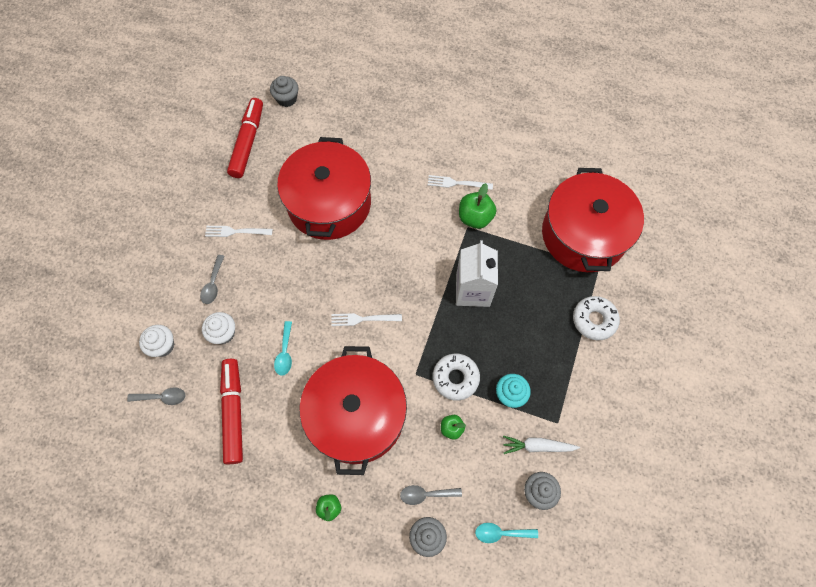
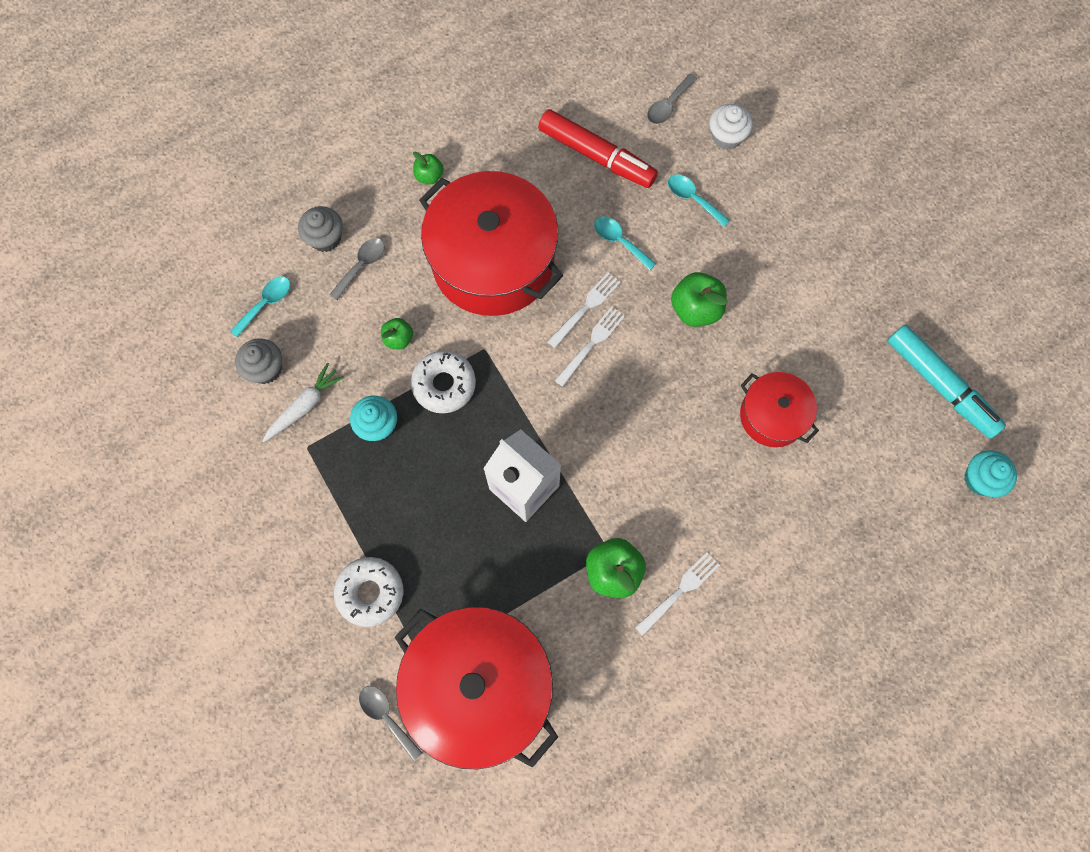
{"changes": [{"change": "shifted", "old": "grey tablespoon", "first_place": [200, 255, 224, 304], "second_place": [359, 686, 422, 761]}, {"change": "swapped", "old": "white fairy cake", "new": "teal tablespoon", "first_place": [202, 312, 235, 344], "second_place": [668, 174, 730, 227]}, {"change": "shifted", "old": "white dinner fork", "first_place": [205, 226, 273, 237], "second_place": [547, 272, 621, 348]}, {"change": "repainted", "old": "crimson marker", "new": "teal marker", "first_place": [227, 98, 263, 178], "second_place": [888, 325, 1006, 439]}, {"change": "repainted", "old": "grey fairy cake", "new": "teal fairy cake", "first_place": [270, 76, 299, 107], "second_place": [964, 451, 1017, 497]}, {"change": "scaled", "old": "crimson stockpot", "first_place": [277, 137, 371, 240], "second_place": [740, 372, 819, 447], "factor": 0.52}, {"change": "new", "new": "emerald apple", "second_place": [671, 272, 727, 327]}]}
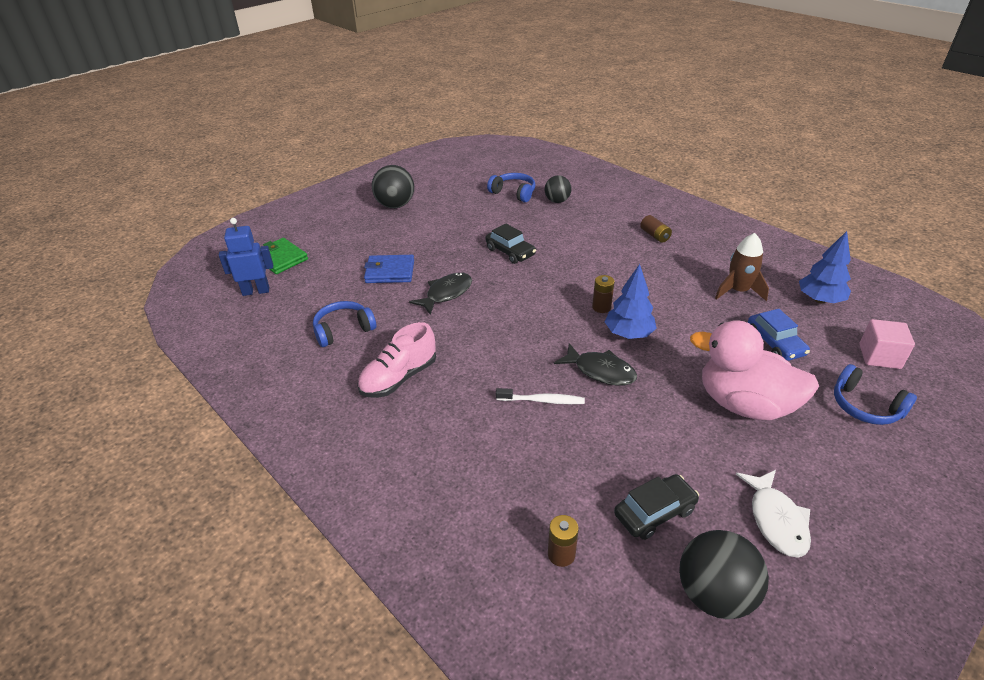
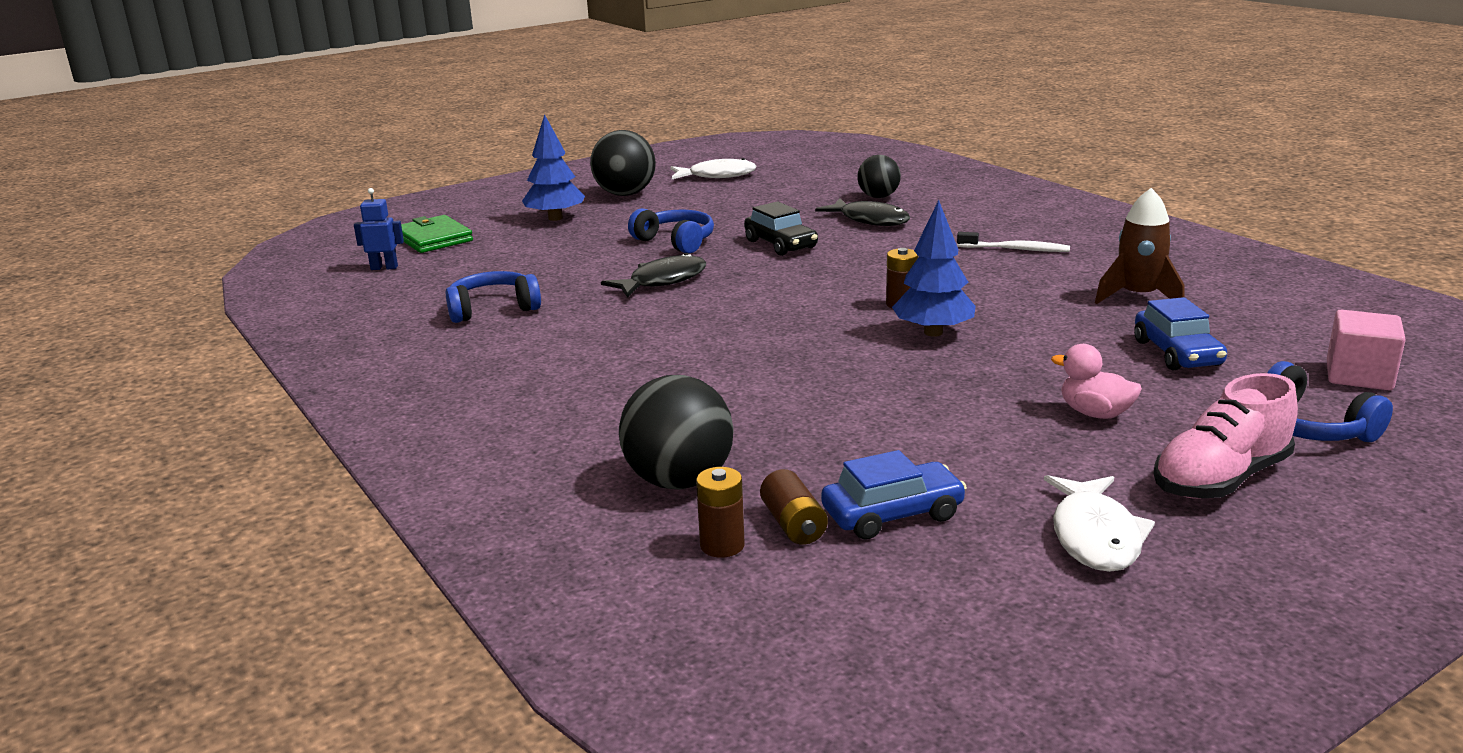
{"changes": [{"change": "scaled", "old": "blue robot figure", "first_place": [219, 218, 273, 296], "second_place": [354, 188, 404, 270], "factor": 0.65}, {"change": "shifted", "old": "rosy sneaker", "first_place": [357, 322, 436, 398], "second_place": [1153, 373, 1298, 499]}, {"change": "gone", "old": "blue wallet", "first_place": [364, 255, 414, 283]}, {"change": "shifted", "old": "blue over-ear headphones", "first_place": [487, 173, 535, 202], "second_place": [628, 208, 714, 254]}, {"change": "shifted", "old": "white dental brush", "first_place": [496, 388, 585, 404], "second_place": [957, 232, 1070, 252]}, {"change": "shifted", "old": "ebony fish", "first_place": [554, 343, 637, 386], "second_place": [815, 198, 910, 226]}, {"change": "repainted", "old": "ebony automobile", "new": "blue automobile", "first_place": [614, 474, 699, 540], "second_place": [821, 450, 967, 540]}, {"change": "shifted", "old": "brown AA battery", "first_place": [640, 215, 672, 243], "second_place": [760, 469, 828, 545]}, {"change": "shifted", "old": "ebony play ball", "first_place": [679, 530, 769, 619], "second_place": [619, 375, 734, 489]}, {"change": "scaled", "old": "rosy duck", "first_place": [690, 320, 819, 420], "second_place": [1051, 344, 1142, 419], "factor": 0.45}, {"change": "shifted", "old": "blue toy tree", "first_place": [799, 231, 851, 303], "second_place": [522, 114, 585, 221]}, {"change": "new", "new": "white fish", "second_place": [671, 158, 757, 179]}]}
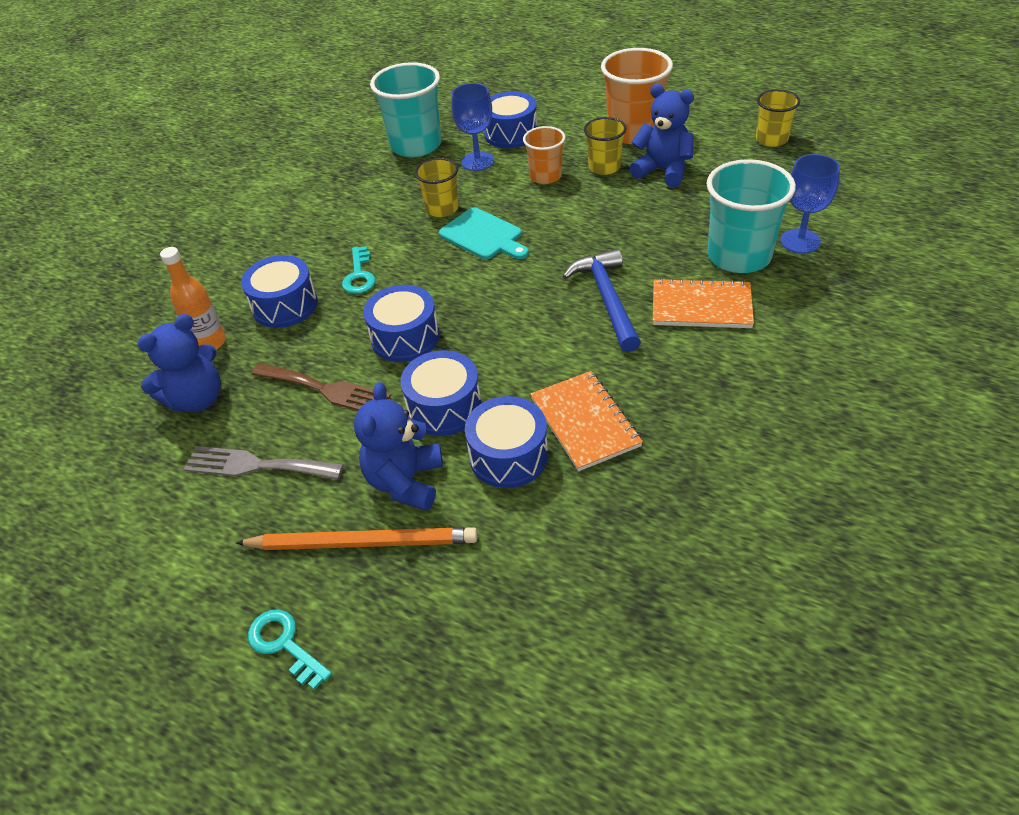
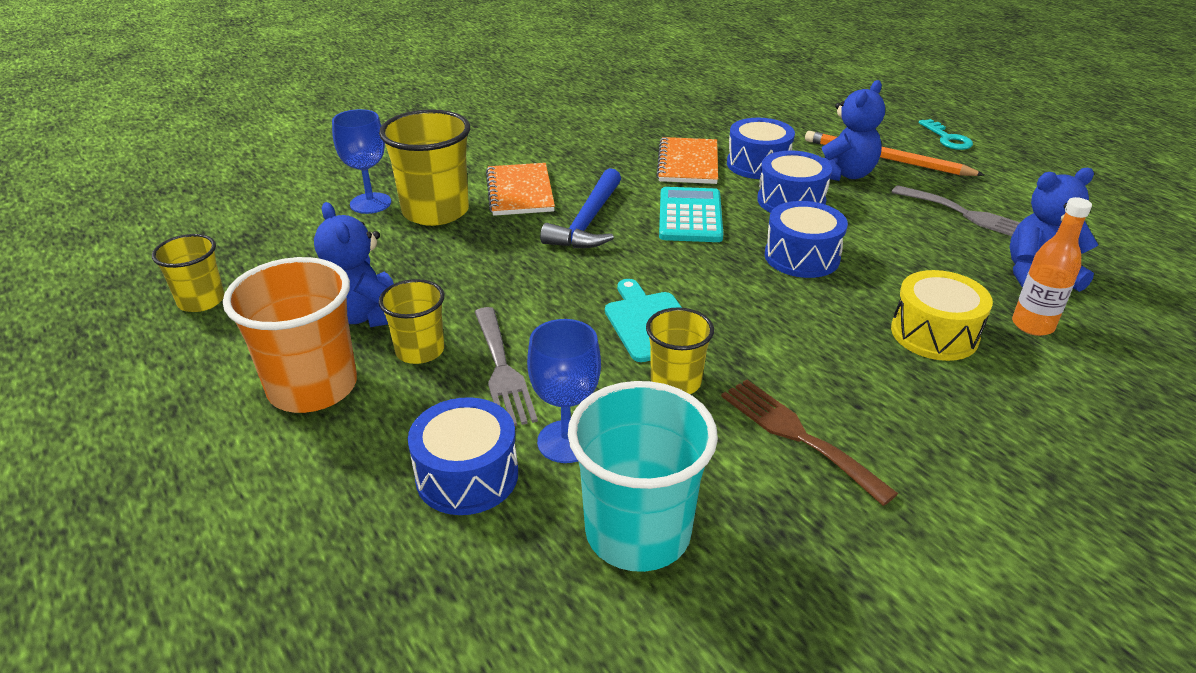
{"changes": [{"change": "repainted", "old": "blue toy drum", "new": "yellow toy drum", "first_place": [241, 255, 318, 328], "second_place": [891, 270, 993, 361]}, {"change": "shifted", "old": "brown dinner fork", "first_place": [252, 363, 391, 411], "second_place": [721, 380, 898, 506]}, {"change": "gone", "old": "teal door key", "first_place": [342, 246, 376, 294]}, {"change": "swapped", "old": "bright orange cup", "new": "grey dinner fork", "first_place": [523, 126, 566, 184], "second_place": [475, 307, 538, 426]}, {"change": "rotated", "old": "bright orange notepad", "first_place": [653, 278, 754, 328], "second_place": [486, 163, 555, 216], "degrees": 45}, {"change": "repainted", "old": "teal cup", "new": "yellow cup", "first_place": [706, 159, 796, 273], "second_place": [379, 109, 470, 226]}, {"change": "new", "new": "teal pocket calculator", "second_place": [659, 187, 723, 242]}]}
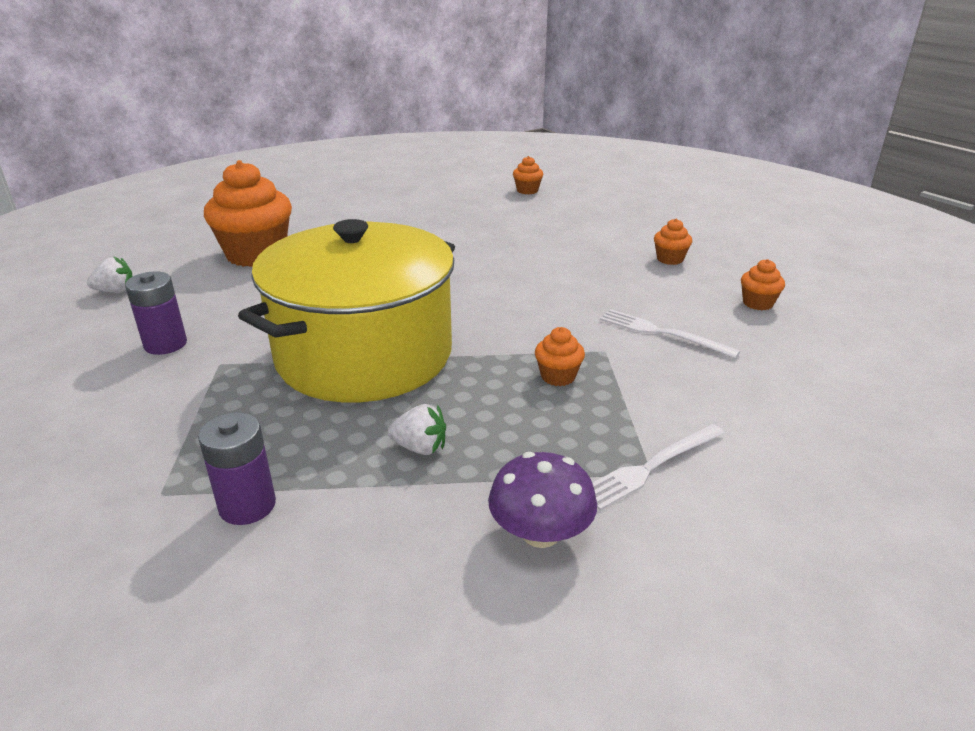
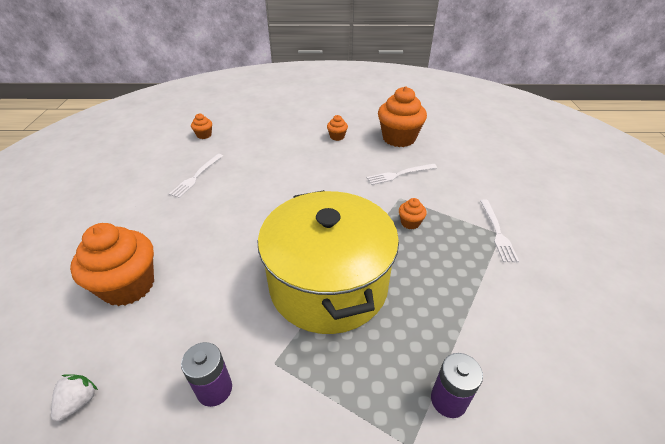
{"changes": [{"change": "gone", "old": "white berry", "first_place": [388, 404, 446, 455]}, {"change": "gone", "old": "violet toadstool", "first_place": [488, 452, 597, 548]}, {"change": "scaled", "old": "bright orange fairy cake", "first_place": [741, 259, 785, 310], "second_place": [378, 86, 427, 147], "factor": 2.24}, {"change": "new", "new": "white dinner fork", "second_place": [169, 154, 223, 198]}]}
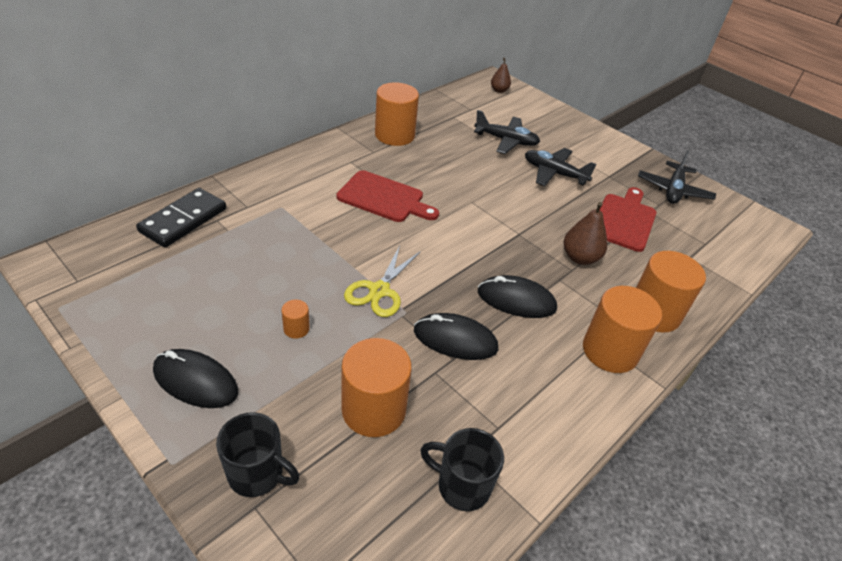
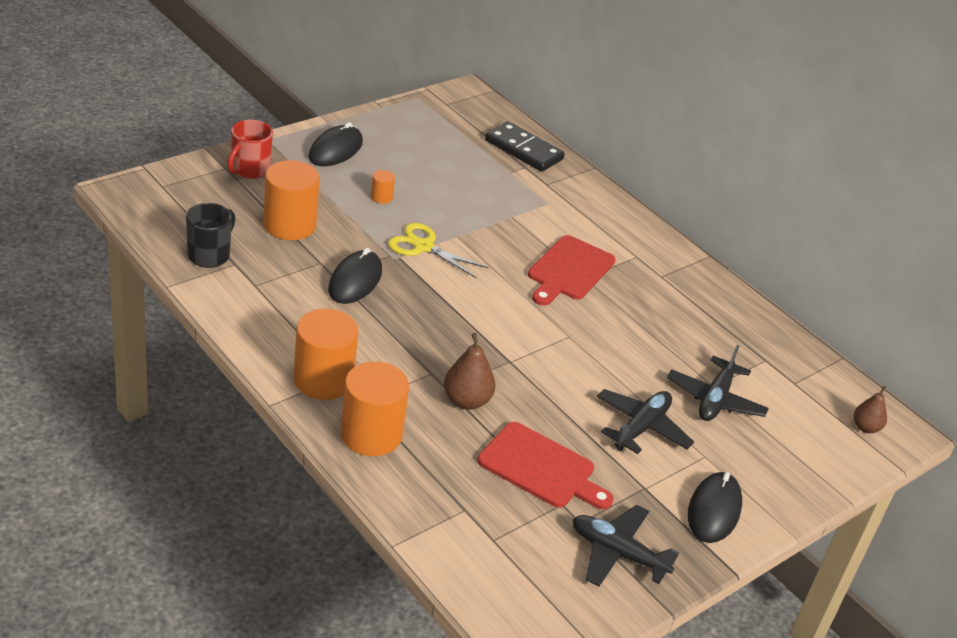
{"changes": [{"change": "repainted", "old": "ebony coffee mug", "new": "crimson coffee mug", "first_place": [216, 412, 300, 497], "second_place": [227, 120, 273, 179]}, {"change": "gone", "old": "bright orange solid cylinder", "first_place": [375, 82, 419, 146]}, {"change": "shifted", "old": "ebony PC mouse", "first_place": [478, 275, 557, 318], "second_place": [688, 472, 742, 543]}]}
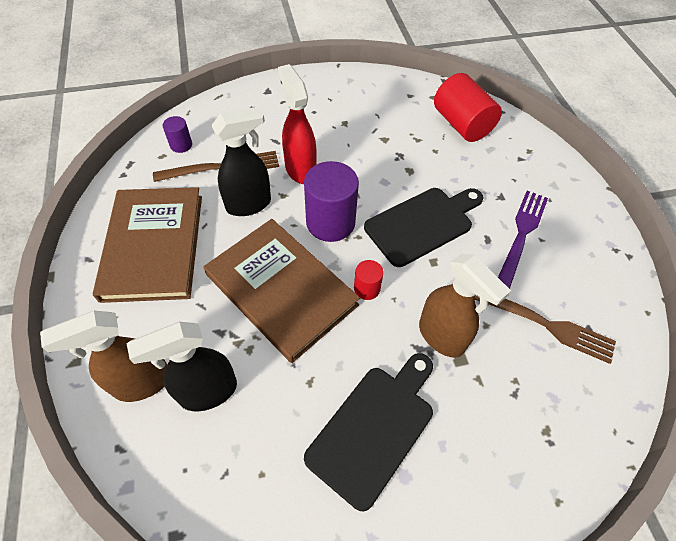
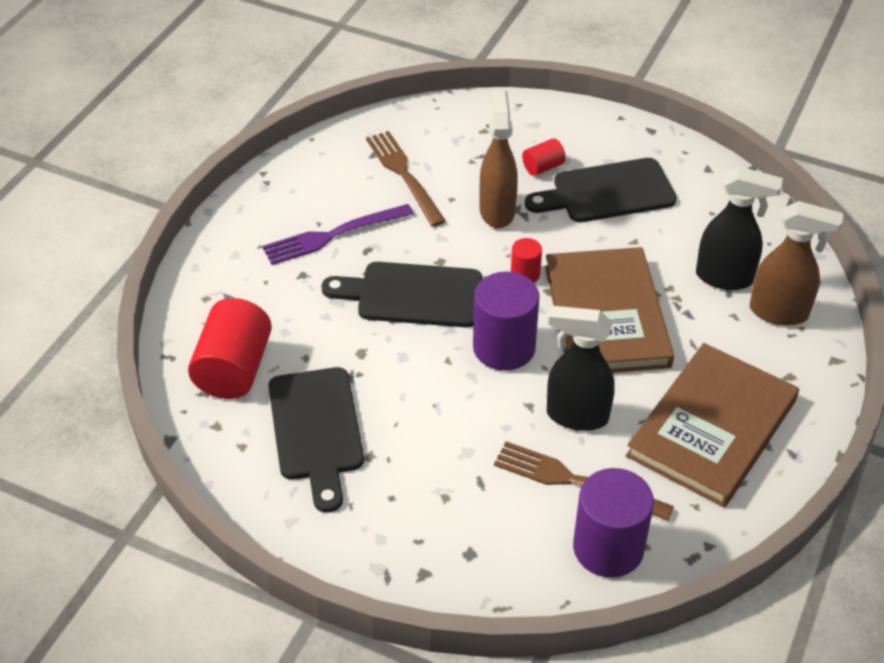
{"changes": [{"change": "scaled", "old": "violet solid cylinder", "first_place": [163, 116, 192, 153], "second_place": [573, 468, 654, 578], "factor": 2.01}, {"change": "gone", "old": "crimson spray cleaner", "first_place": [278, 64, 317, 184]}, {"change": "new", "new": "ebony chopping board", "second_place": [268, 367, 364, 513]}, {"change": "new", "new": "crimson solid cylinder", "second_place": [522, 138, 566, 176]}]}
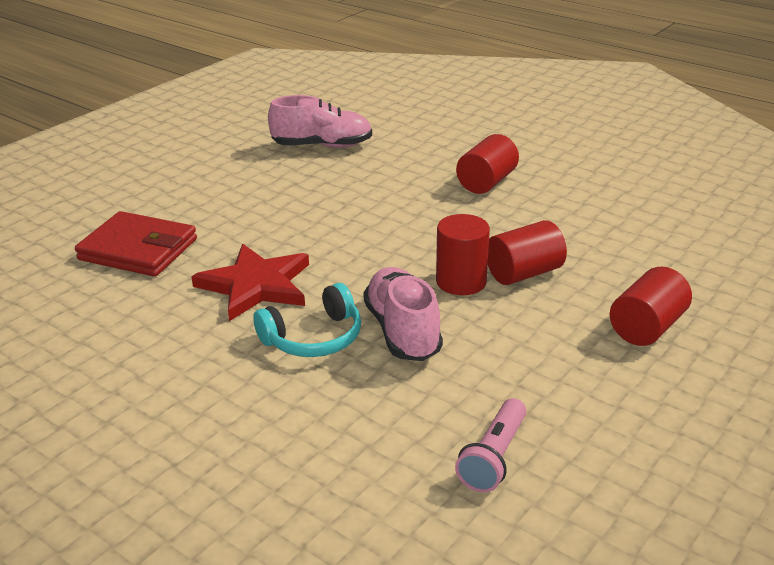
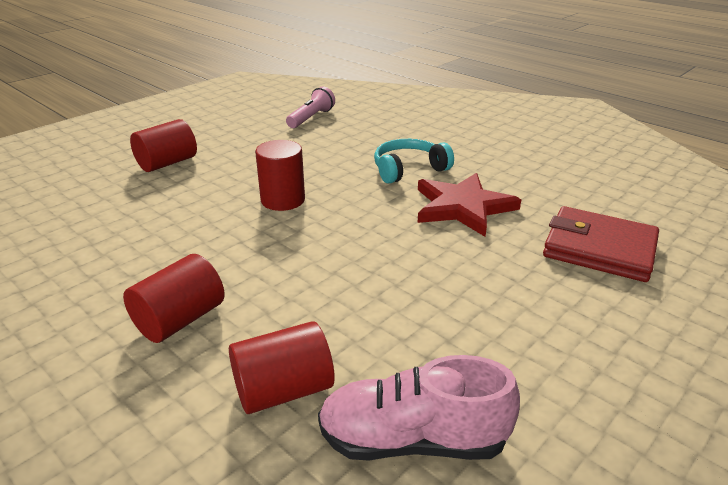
{"changes": [{"change": "gone", "old": "rosy sneaker", "first_place": [364, 267, 443, 361]}, {"change": "shifted", "old": "crimson solid cylinder", "first_place": [488, 220, 567, 285], "second_place": [229, 321, 335, 414]}]}
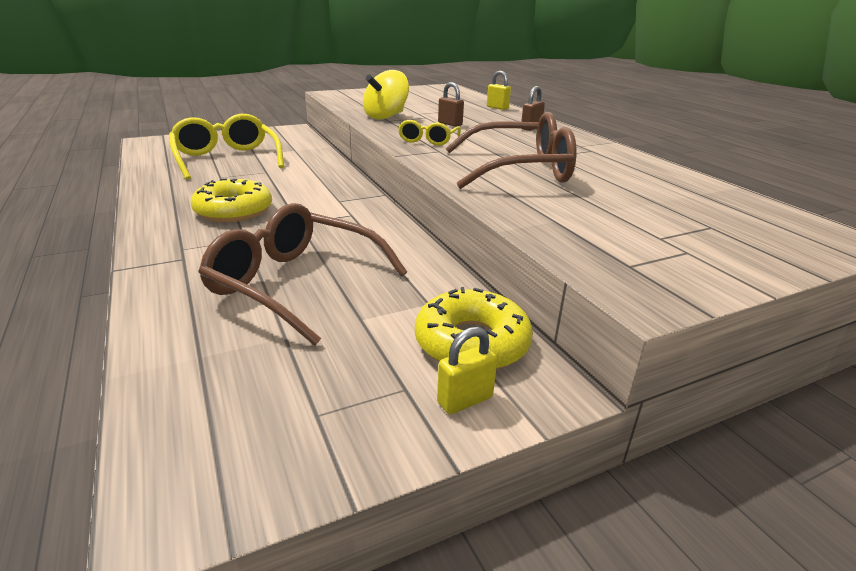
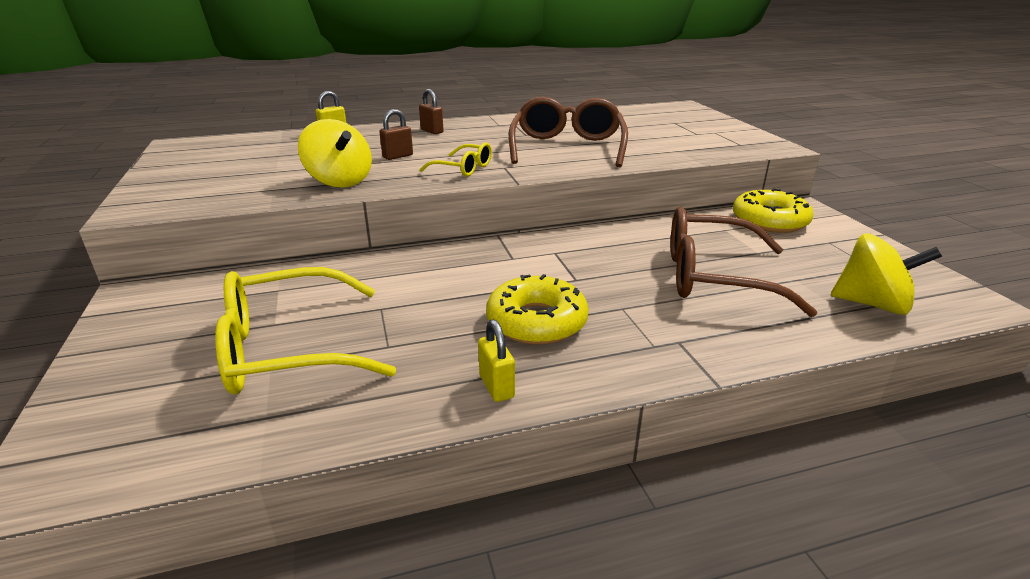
{"changes": [{"change": "rotated", "old": "brown eyeglasses", "first_place": [198, 203, 407, 346], "second_place": [671, 207, 817, 317], "degrees": 60}, {"change": "shifted", "old": "yellow small lock", "first_place": [437, 327, 497, 414], "second_place": [478, 319, 515, 402]}, {"change": "new", "new": "yellow toy top", "second_place": [831, 233, 942, 315]}]}
